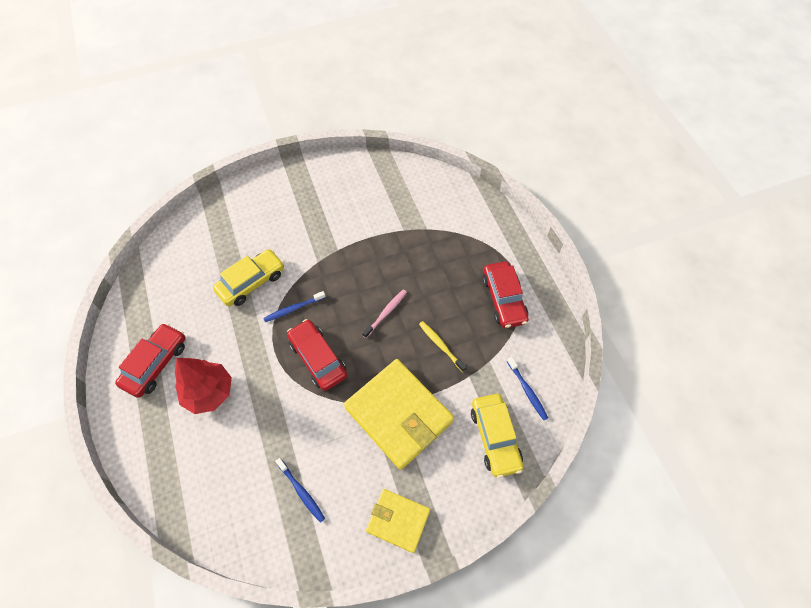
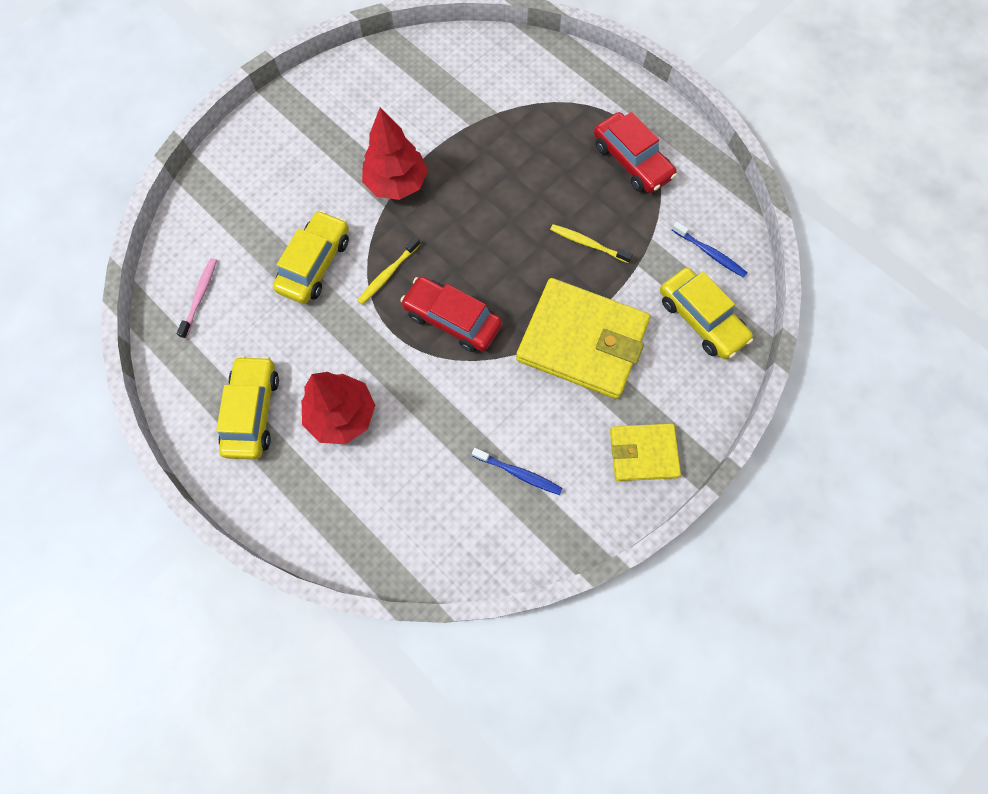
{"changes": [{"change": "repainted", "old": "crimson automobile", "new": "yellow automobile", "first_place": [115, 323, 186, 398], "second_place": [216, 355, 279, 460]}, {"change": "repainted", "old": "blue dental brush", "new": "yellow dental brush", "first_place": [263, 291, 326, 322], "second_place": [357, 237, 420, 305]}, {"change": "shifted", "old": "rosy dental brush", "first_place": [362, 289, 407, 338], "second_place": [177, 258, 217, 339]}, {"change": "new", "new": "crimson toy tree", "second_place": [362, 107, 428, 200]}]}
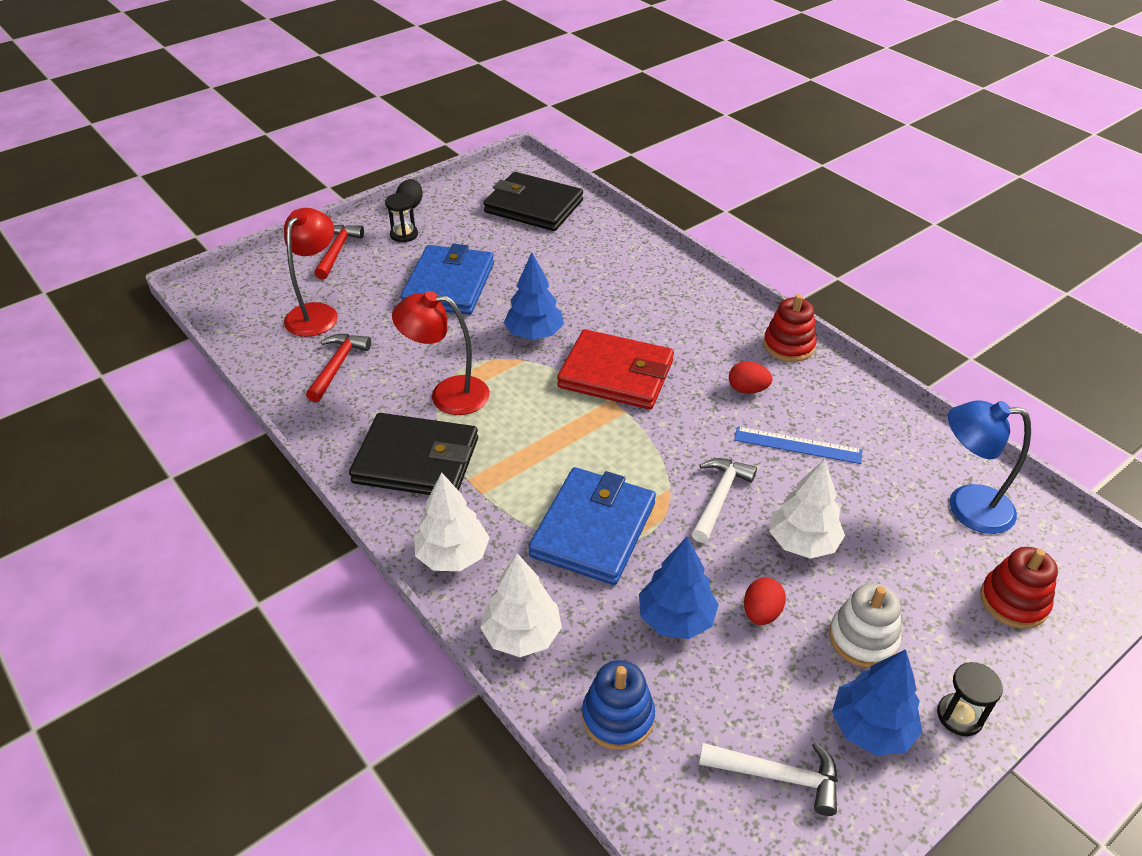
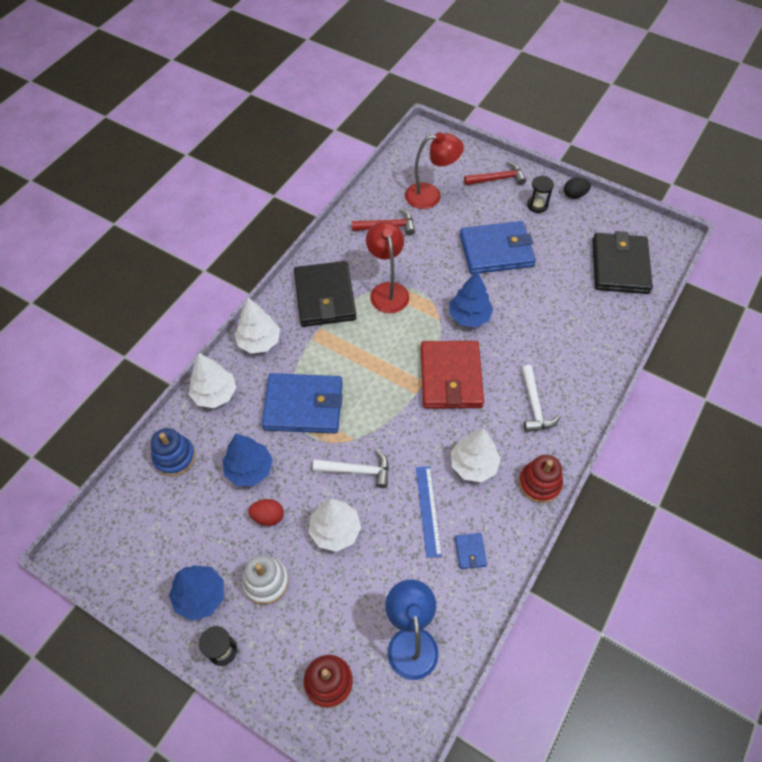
{"changes": [{"change": "shifted", "old": "white carpenter's hammer", "first_place": [699, 742, 838, 816], "second_place": [522, 365, 560, 432]}, {"change": "swapped", "old": "crimson egg", "new": "white toy tree", "first_place": [729, 361, 773, 394], "second_place": [451, 428, 501, 482]}, {"change": "new", "new": "blue wallet", "second_place": [455, 533, 487, 569]}]}
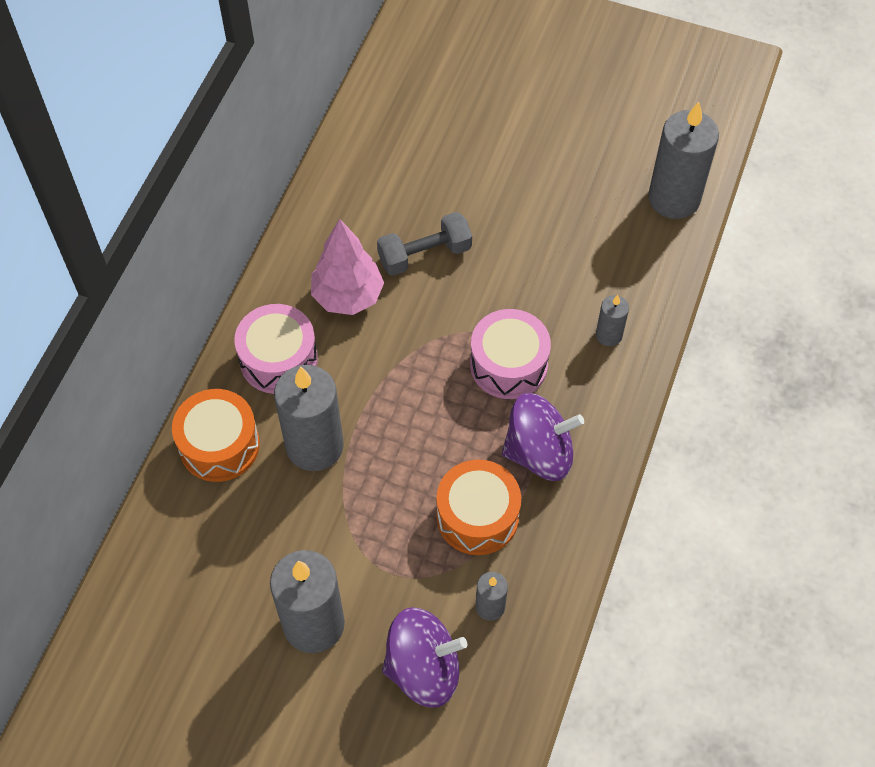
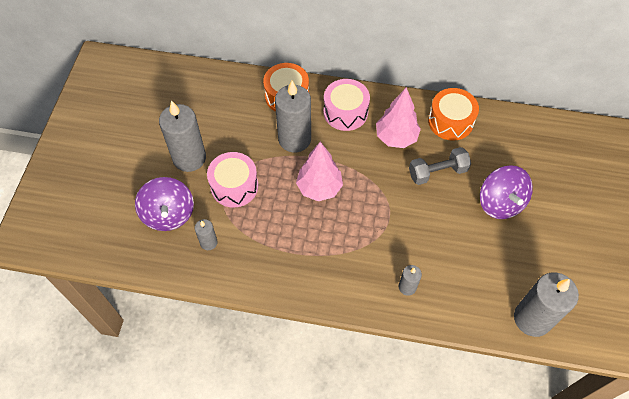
{"changes": [{"change": "rotated", "old": "grey hand weight", "first_place": [377, 212, 472, 276], "second_place": [409, 147, 471, 185], "degrees": -75}, {"change": "shifted", "old": "bright orange toy drum", "first_place": [437, 459, 521, 555], "second_place": [428, 88, 479, 141]}, {"change": "shifted", "old": "rosy toy drum", "first_place": [470, 309, 551, 399], "second_place": [207, 152, 259, 208]}, {"change": "shifted", "old": "violet toy top", "first_place": [502, 393, 584, 481], "second_place": [480, 165, 533, 219]}, {"change": "new", "new": "rosy toy tree", "second_place": [296, 142, 343, 201]}]}
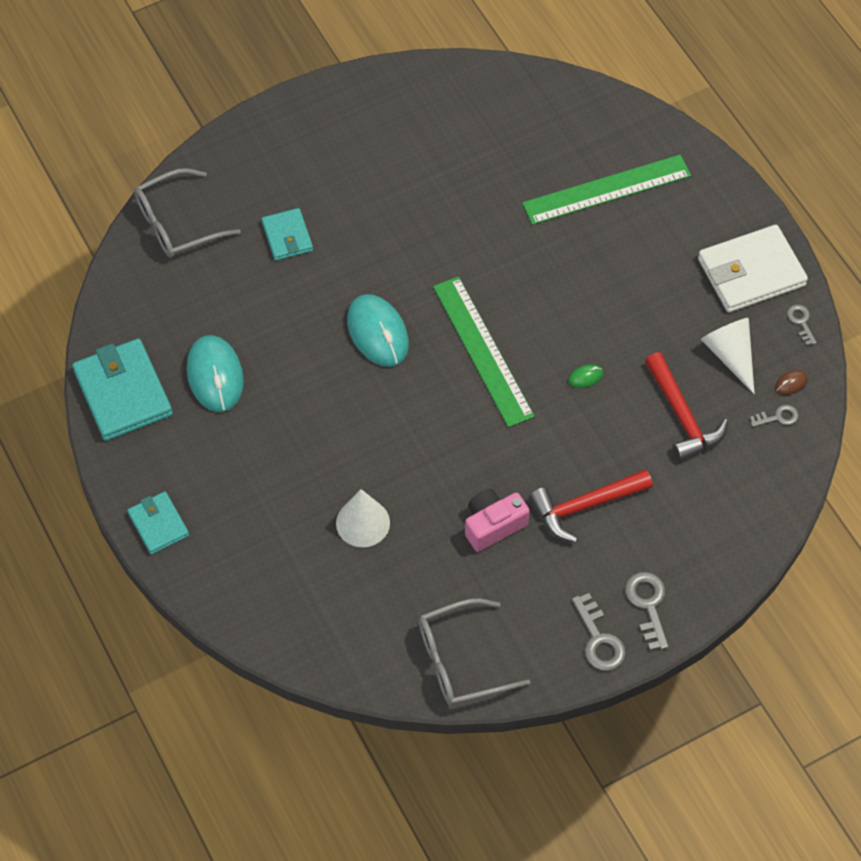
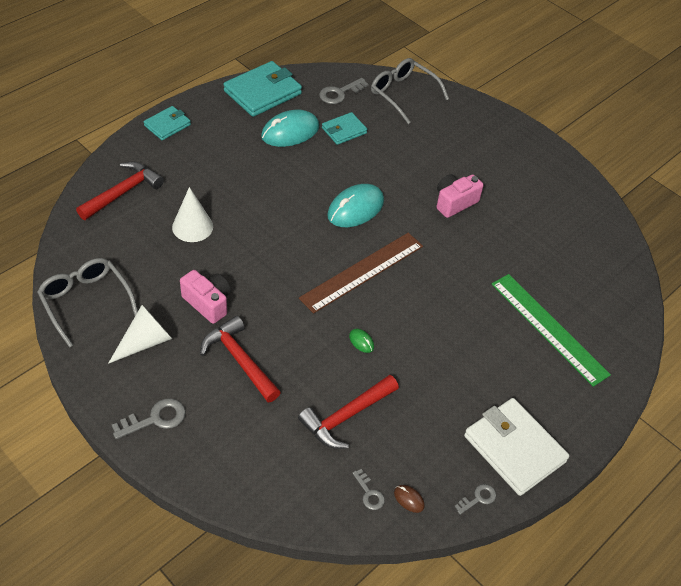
{"changes": [{"change": "shifted", "old": "teal wallet", "first_place": [262, 208, 313, 261], "second_place": [322, 112, 367, 145]}, {"change": "repainted", "old": "emerald ruler", "new": "brown ruler", "first_place": [433, 276, 535, 427], "second_place": [299, 233, 423, 314]}, {"change": "shifted", "old": "grey door key", "first_place": [572, 593, 626, 671], "second_place": [319, 78, 369, 104]}, {"change": "shifted", "old": "white cone shape", "first_place": [701, 318, 755, 394], "second_place": [108, 305, 172, 364]}, {"change": "new", "new": "crimson carpenter's hammer", "second_place": [76, 162, 164, 220]}, {"change": "new", "new": "rosy photo camera", "second_place": [436, 174, 484, 218]}]}
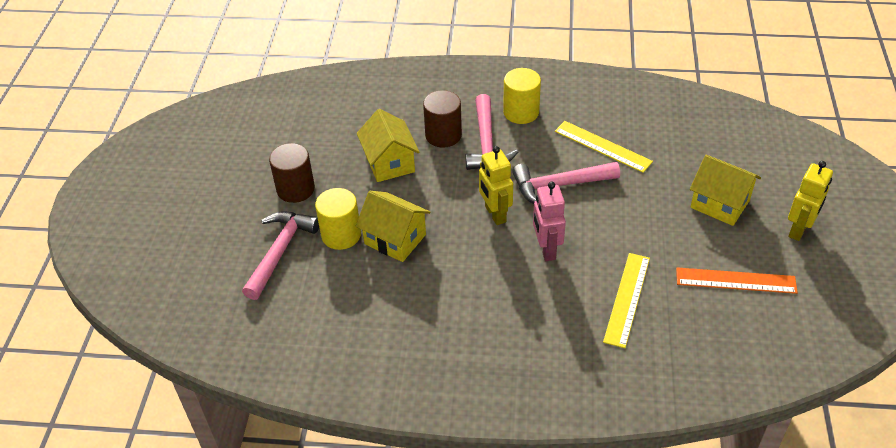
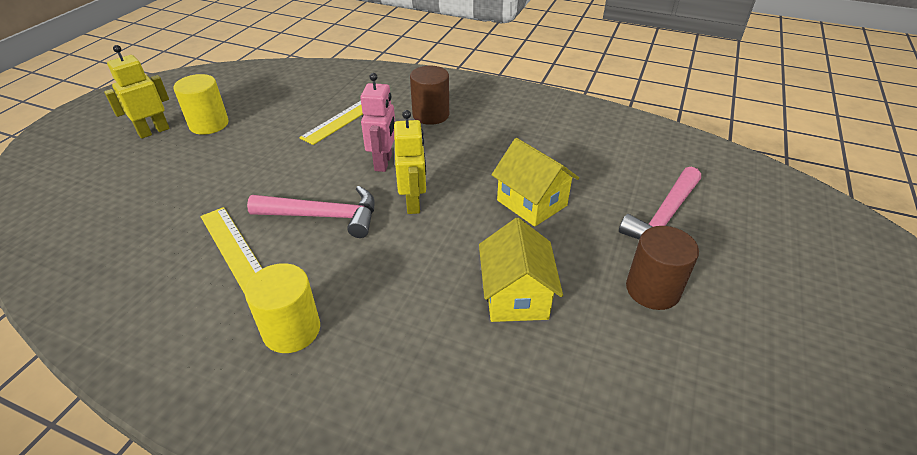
{"changes": [{"change": "shifted", "old": "yellow solid cylinder", "first_place": [315, 188, 361, 250], "second_place": [173, 74, 229, 135]}, {"change": "shifted", "old": "brown solid cylinder", "first_place": [423, 90, 462, 148], "second_place": [410, 66, 449, 125]}, {"change": "gone", "old": "rosy carpenter's hammer", "first_place": [466, 94, 518, 170]}, {"change": "gone", "old": "bright orange ruler", "first_place": [676, 267, 798, 294]}, {"change": "gone", "old": "yellow cottage", "first_place": [690, 154, 761, 226]}]}
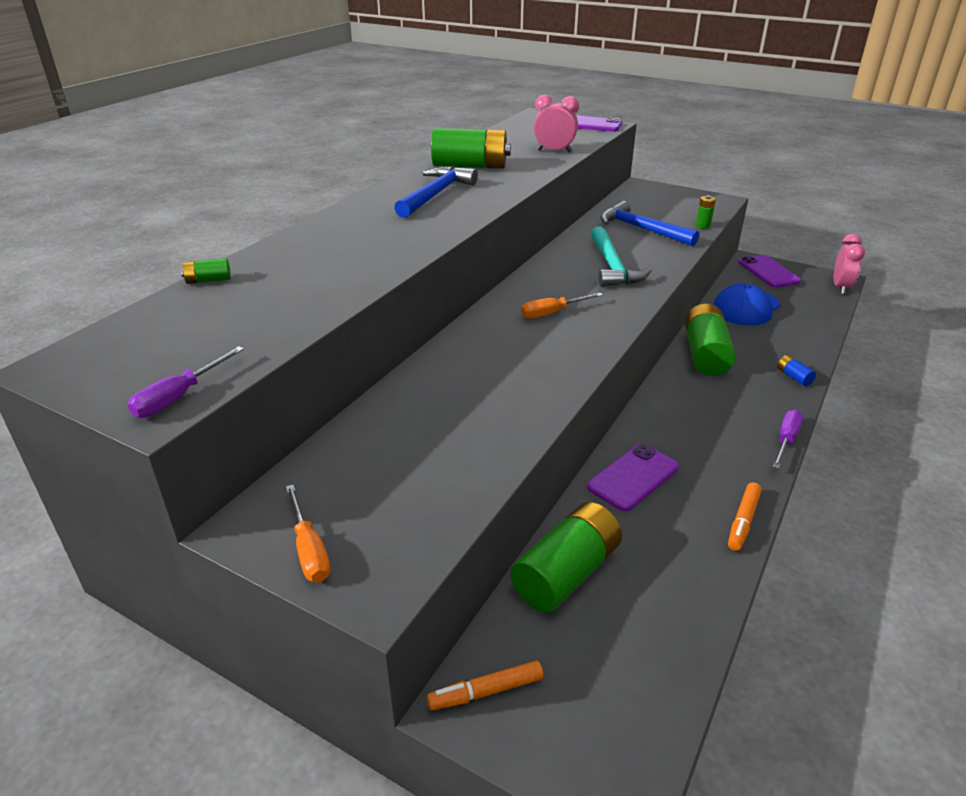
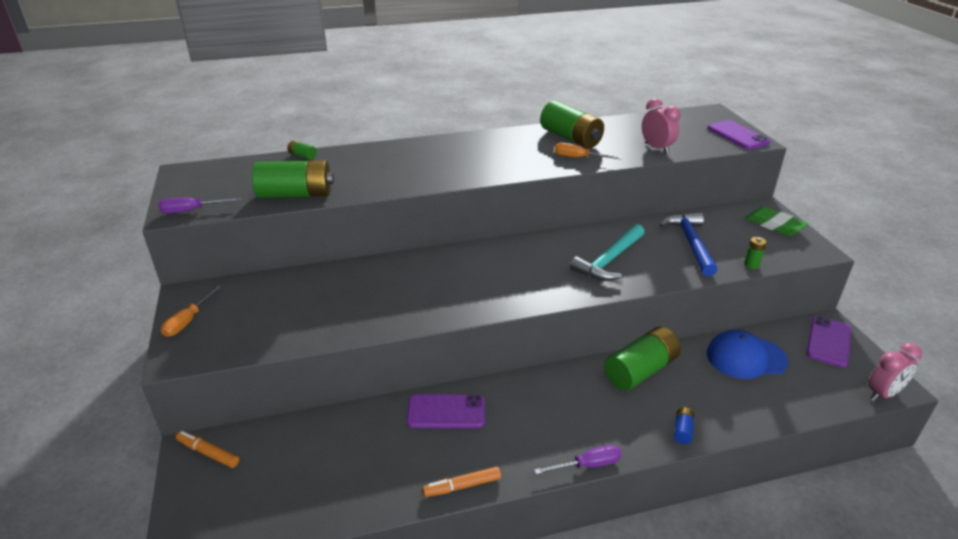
{"changes": [{"change": "gone", "old": "blue carpenter's hammer", "first_place": [394, 166, 478, 218]}, {"change": "shifted", "old": "emerald AA battery", "first_place": [510, 502, 622, 613], "second_place": [252, 160, 334, 198]}, {"change": "shifted", "old": "bright orange hand screwdriver", "first_place": [521, 293, 603, 319], "second_place": [554, 143, 622, 160]}, {"change": "new", "new": "emerald eraser", "second_place": [745, 206, 808, 236]}]}
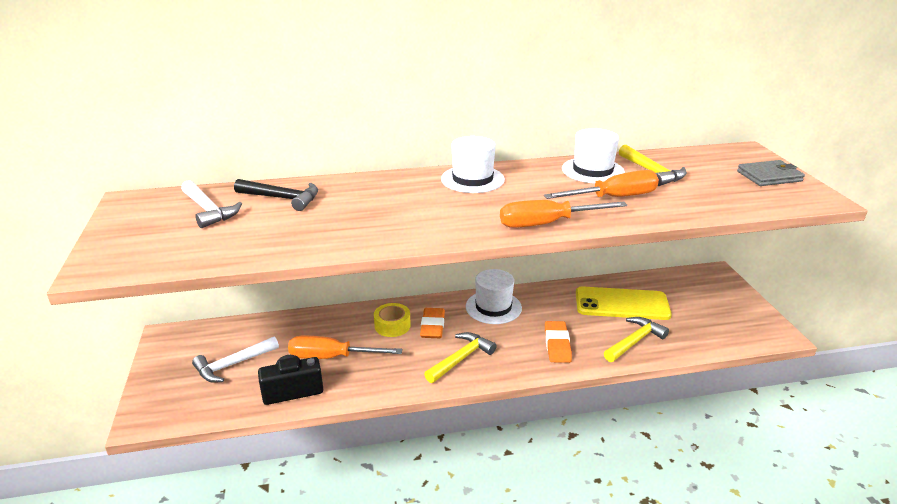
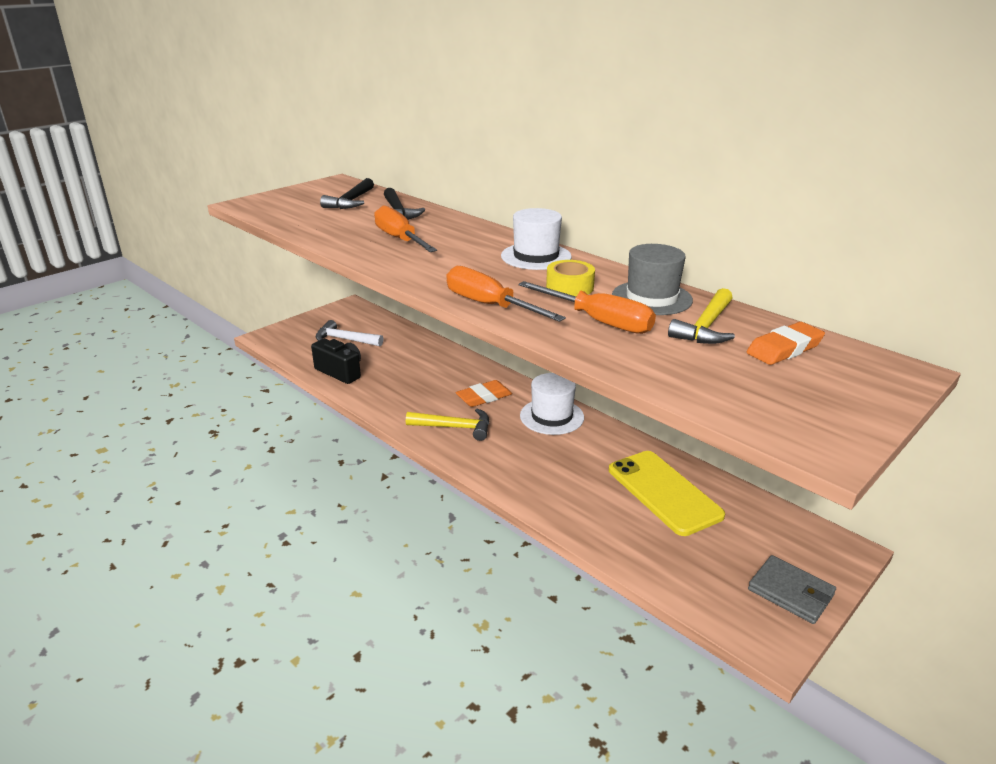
{"changes": [{"change": "repainted", "old": "white carpenter's hammer", "new": "ebony carpenter's hammer", "first_place": [181, 180, 242, 228], "second_place": [320, 178, 374, 209]}, {"change": "shifted", "old": "bright orange hand screwdriver", "first_place": [288, 336, 402, 359], "second_place": [374, 205, 437, 252]}, {"change": "shifted", "old": "yellow roll of tape", "first_place": [374, 303, 411, 337], "second_place": [546, 260, 595, 296]}, {"change": "shifted", "old": "bright orange eraser", "first_place": [545, 321, 572, 363], "second_place": [747, 322, 825, 365]}, {"change": "repainted", "old": "white top hat", "new": "grey top hat", "first_place": [562, 128, 625, 184], "second_place": [612, 244, 693, 315]}, {"change": "gone", "old": "yellow carpenter's hammer", "first_place": [604, 317, 669, 362]}, {"change": "shifted", "old": "grey wallet", "first_place": [737, 160, 805, 186], "second_place": [748, 555, 836, 624]}]}
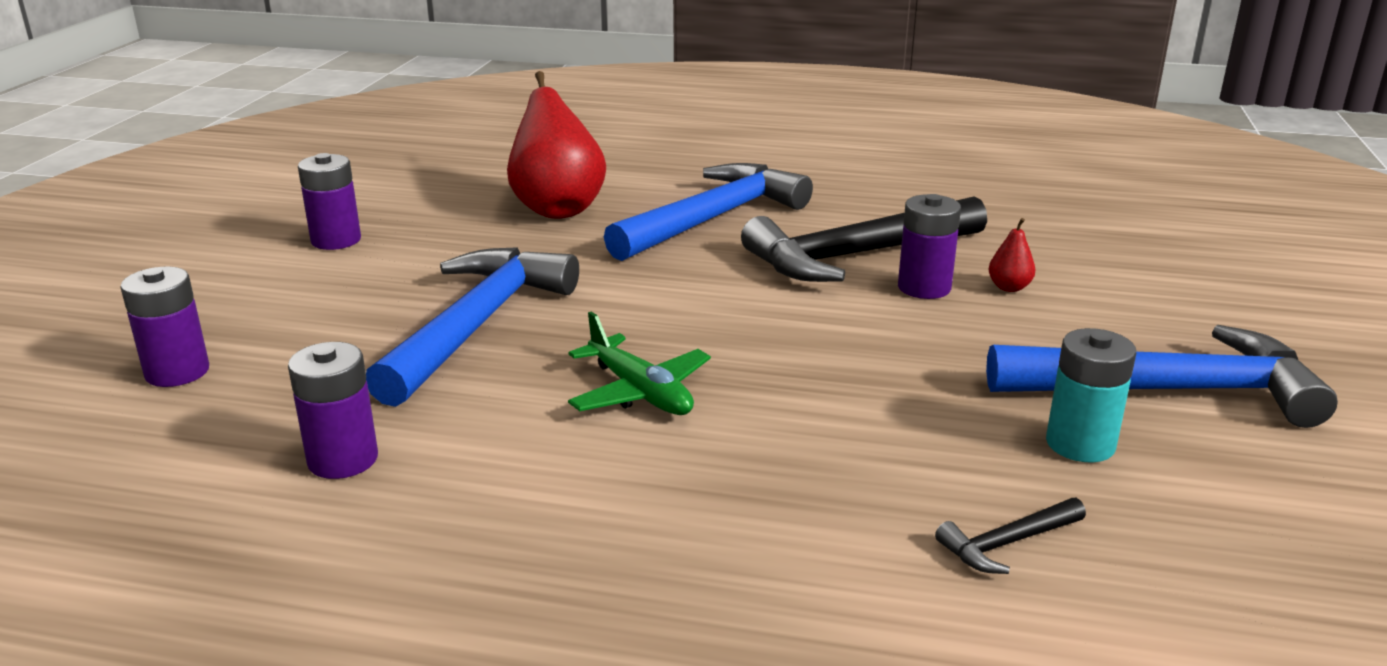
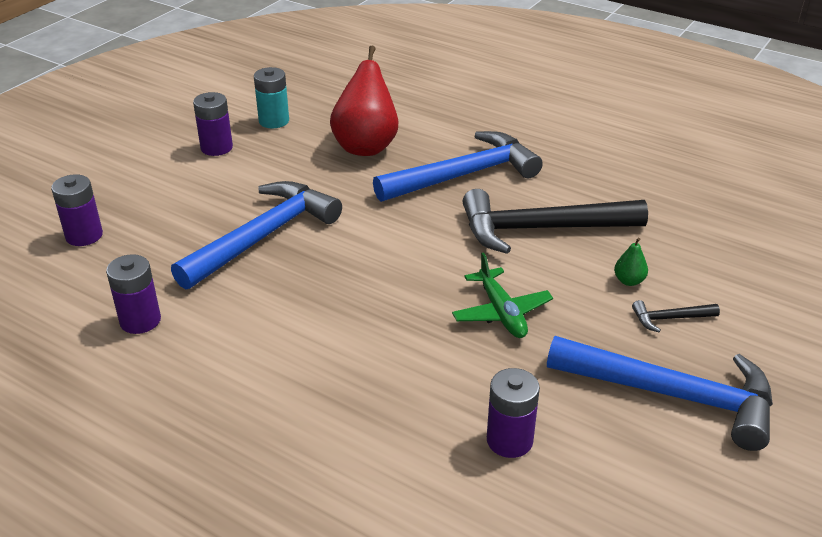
{"changes": [{"change": "shifted", "old": "emerald toy plane", "first_place": [568, 312, 711, 415], "second_place": [452, 252, 553, 338]}, {"change": "shifted", "old": "violet AA battery", "first_place": [898, 194, 961, 299], "second_place": [487, 368, 540, 458]}, {"change": "shifted", "old": "ebony carpenter's hammer", "first_place": [935, 498, 1086, 574], "second_place": [632, 300, 720, 332]}, {"change": "repainted", "old": "crimson pear", "new": "emerald pear", "first_place": [988, 218, 1036, 292], "second_place": [614, 238, 648, 286]}, {"change": "shifted", "old": "teal AA battery", "first_place": [1046, 328, 1136, 462], "second_place": [254, 67, 289, 129]}]}
